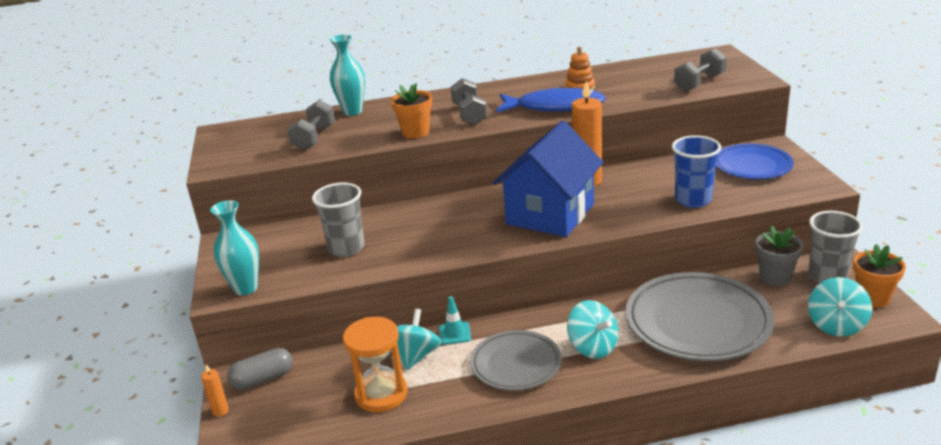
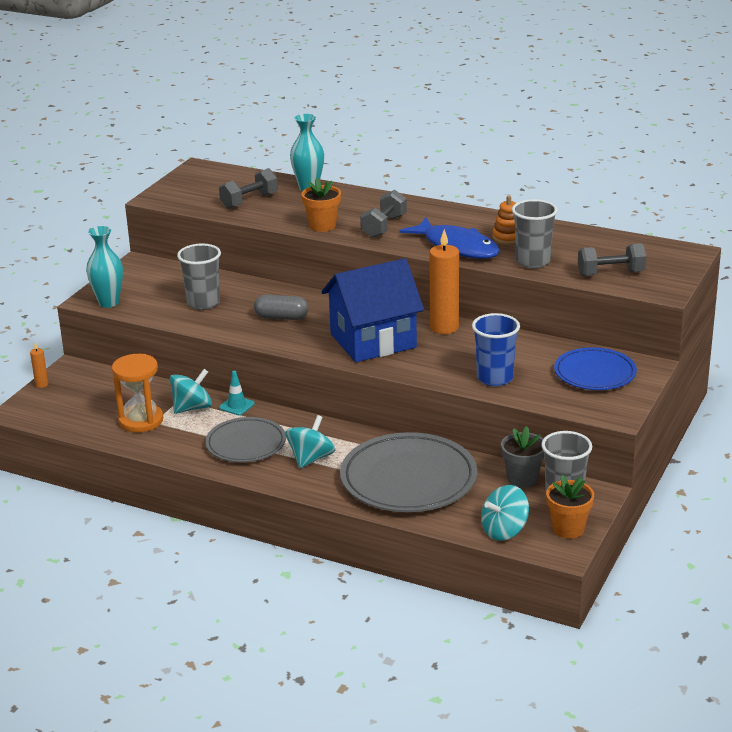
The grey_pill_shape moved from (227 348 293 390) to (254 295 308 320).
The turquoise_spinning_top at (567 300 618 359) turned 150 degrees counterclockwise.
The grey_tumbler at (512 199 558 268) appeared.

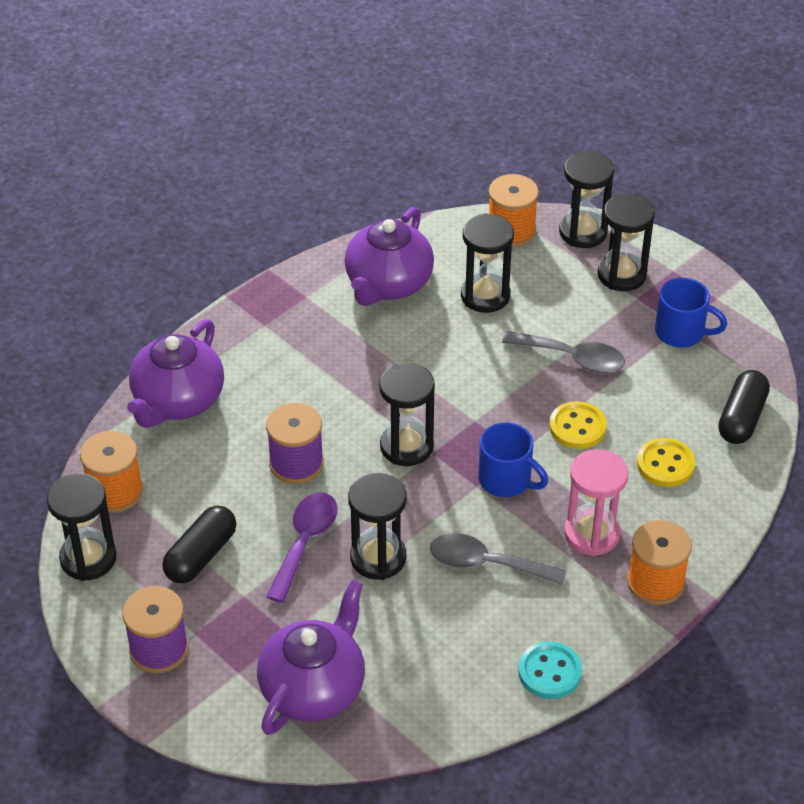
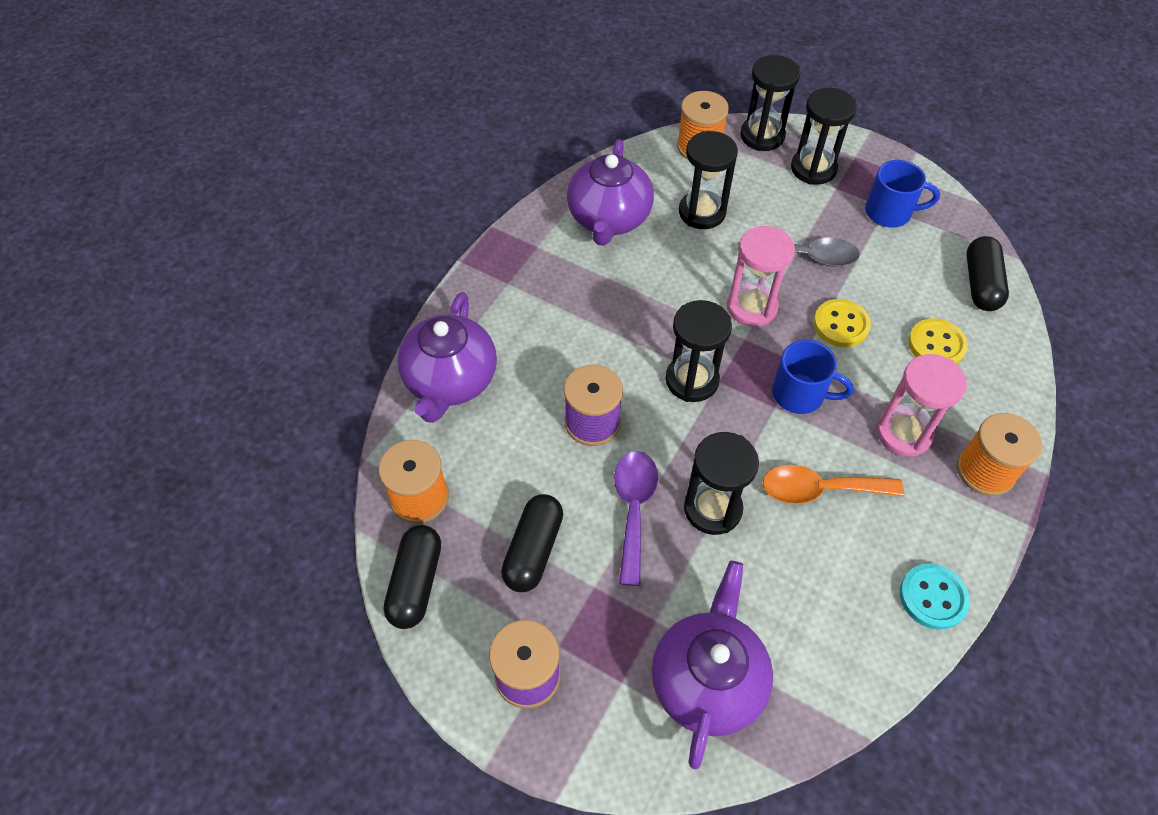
The ebony_sandglass at (47 474 117 581) was replaced by the ebony_pill_shape at (384 525 441 629).
The grey_spoon at (430 533 566 585) became the orange_spoon at (763 465 904 504).
The pink_sandglass at (727 226 795 327) appeared.

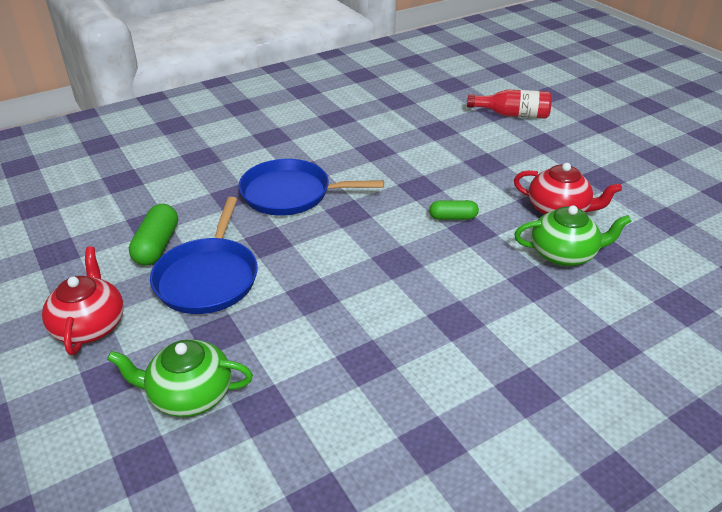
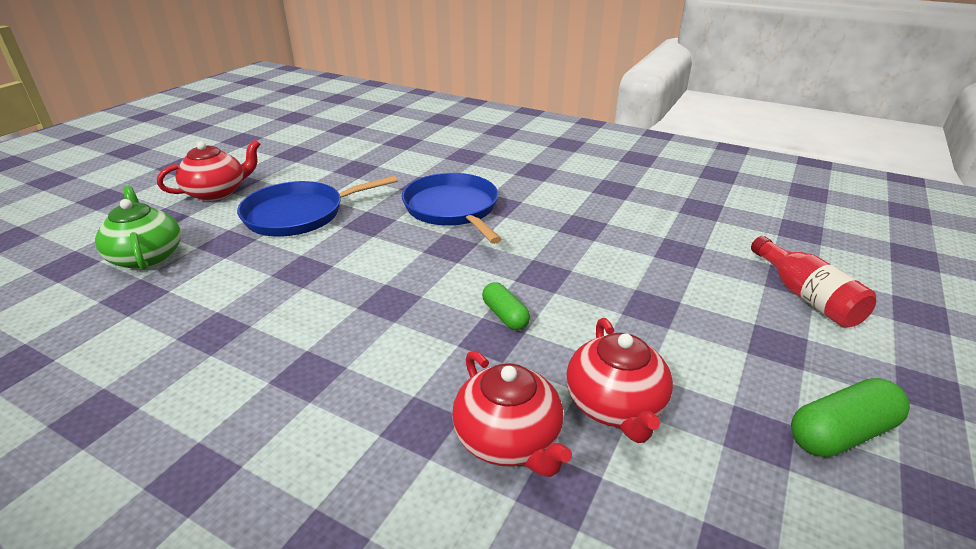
The green_pill_shape moved from (129 204 178 266) to (791 378 910 457).
The green_tea_pot at (514 205 632 266) became the scarlet_tea_pot at (452 351 572 477).

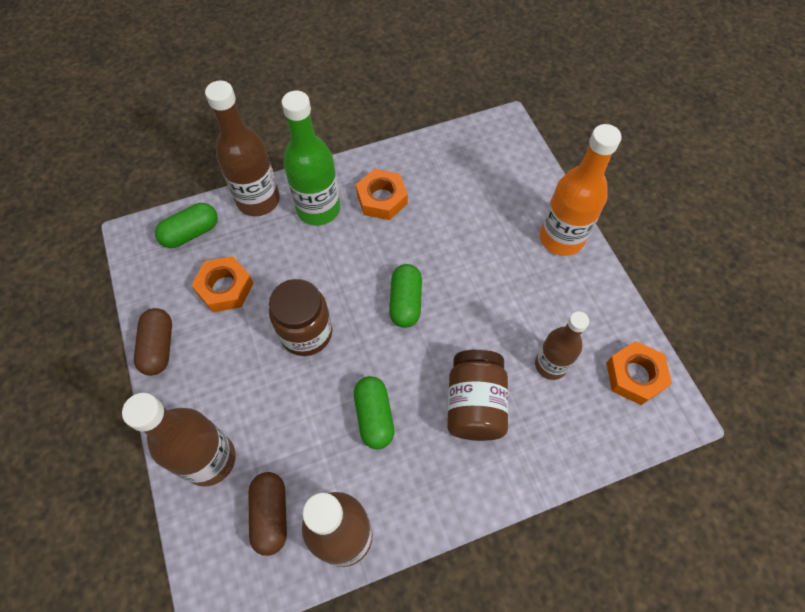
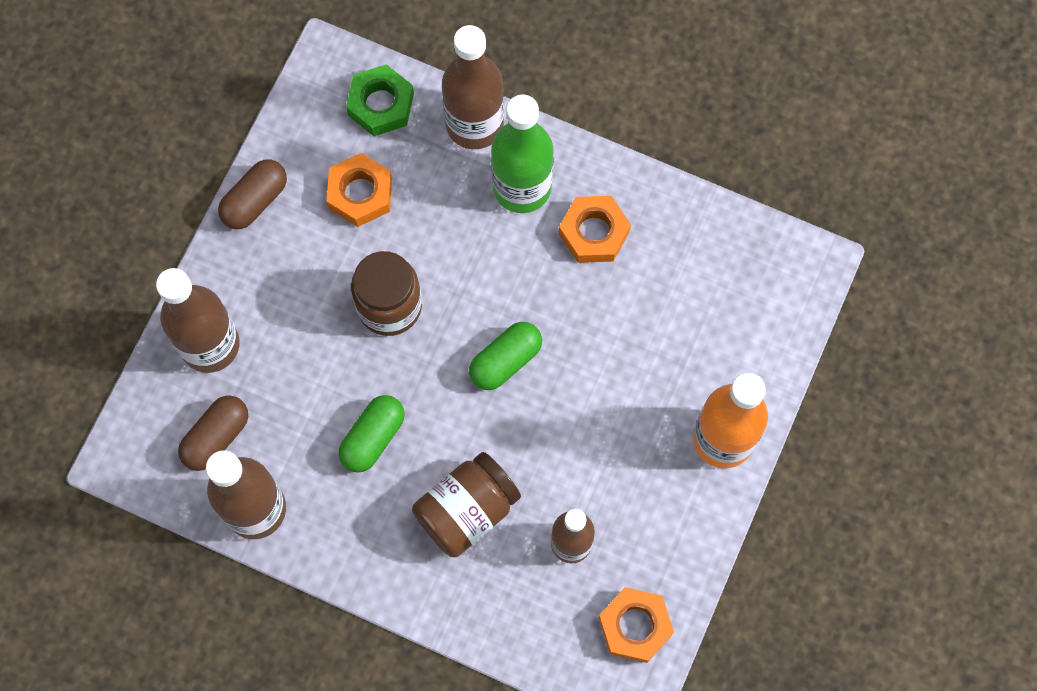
The green_pill_shape at (155 203 218 248) was replaced by the green_hex_nut at (346 64 414 136).

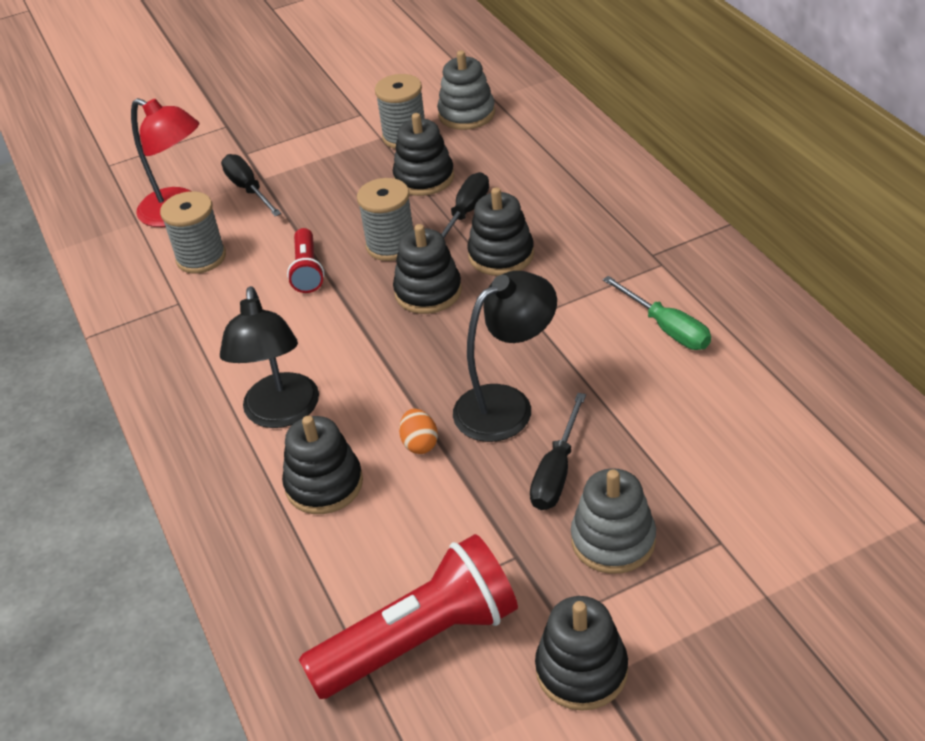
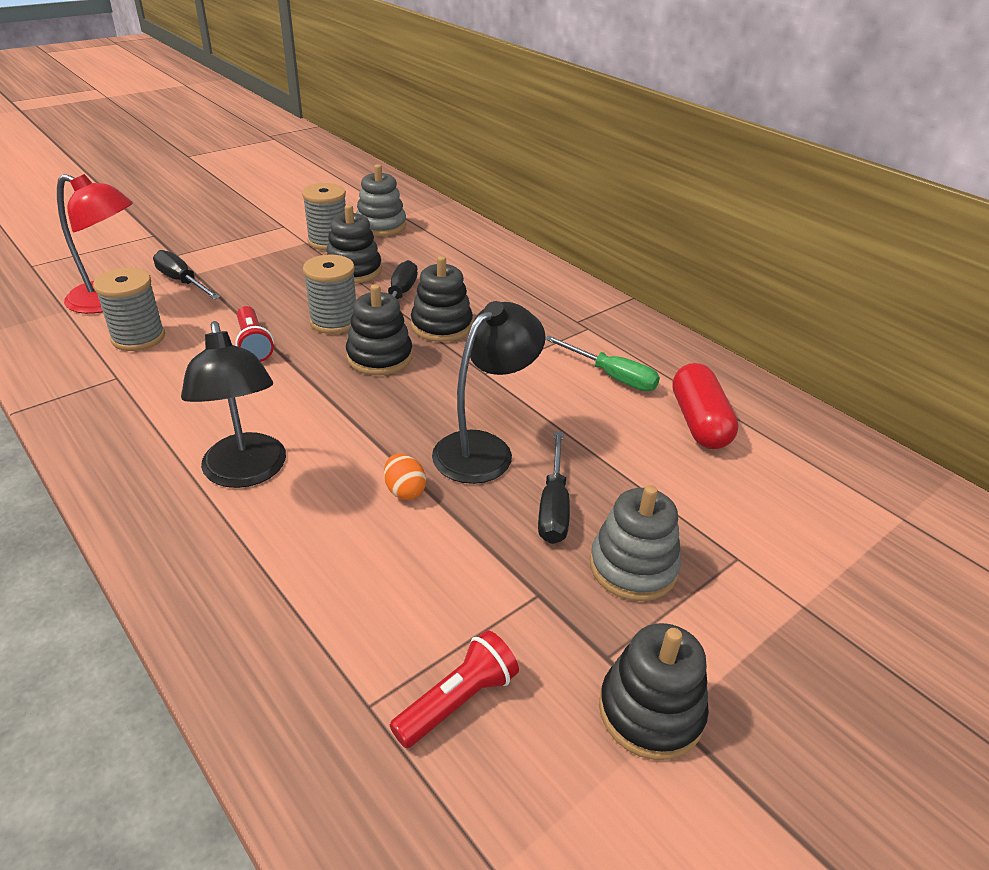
The ebony_stacking_toy at (282 416 363 514) disappeared.
The scarlet_torch at (299 534 518 699) changed to 0.53 times the size.
The scarlet_pill_shape at (672 363 739 449) appeared.

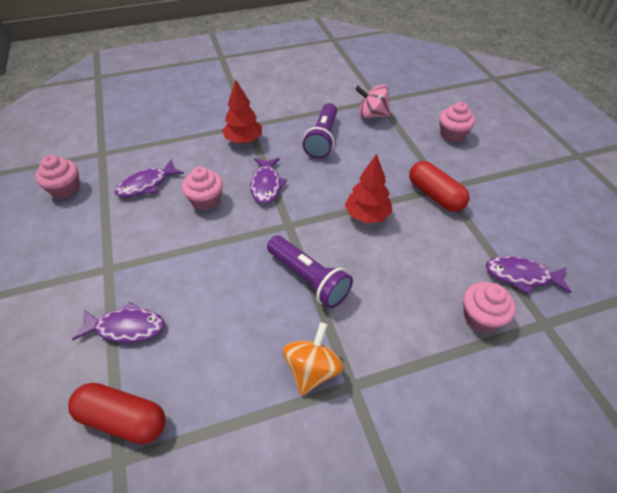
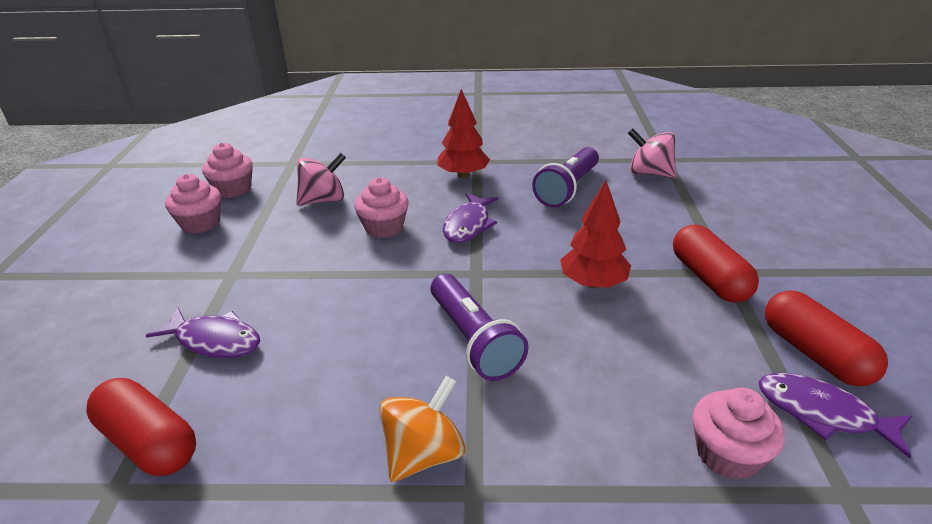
The violet_fish at (115 160 184 197) was replaced by the pink_spinning_top at (296 153 346 206).
The pink_cupcake moved from (439 102 475 142) to (165 174 221 234).
The scarlet_pill_shape at (765 290 888 386) appeared.

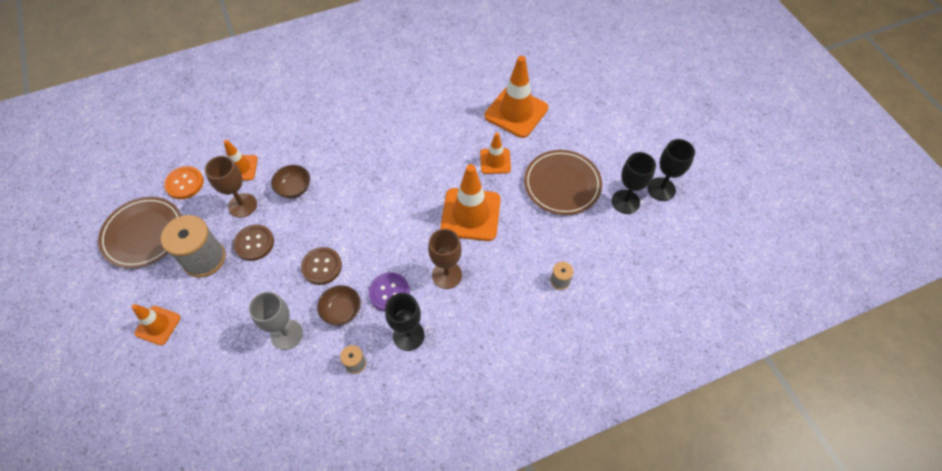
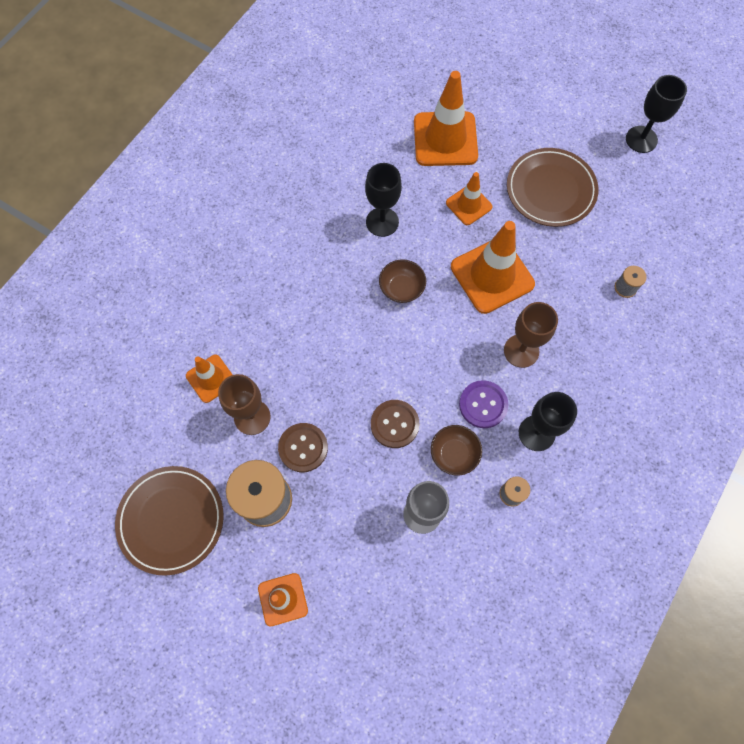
The orange_button at (164 166 204 199) disappeared.
The brown_deep_dish moved from (271 165 310 198) to (379 259 426 303).
The ebony_chalice moved from (612 152 656 214) to (365 163 402 237).

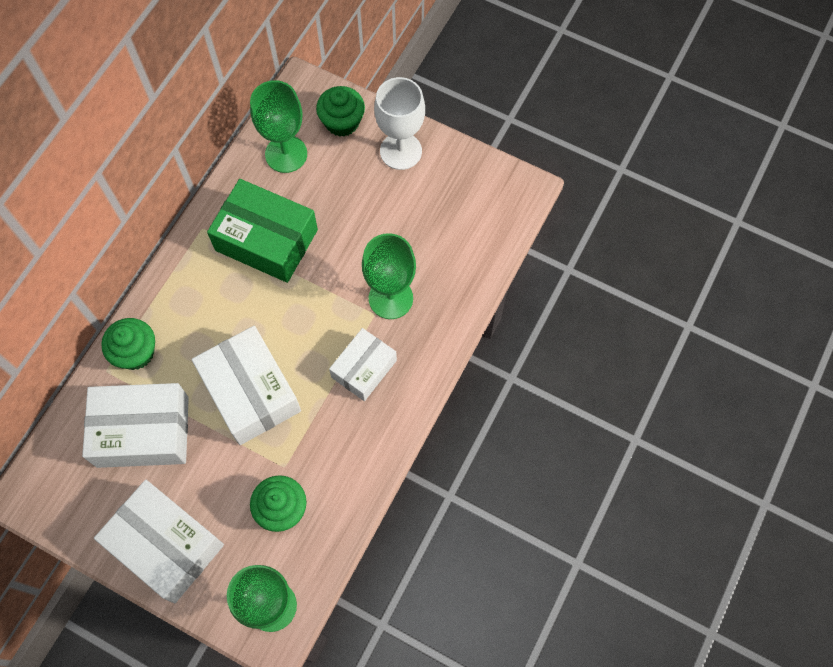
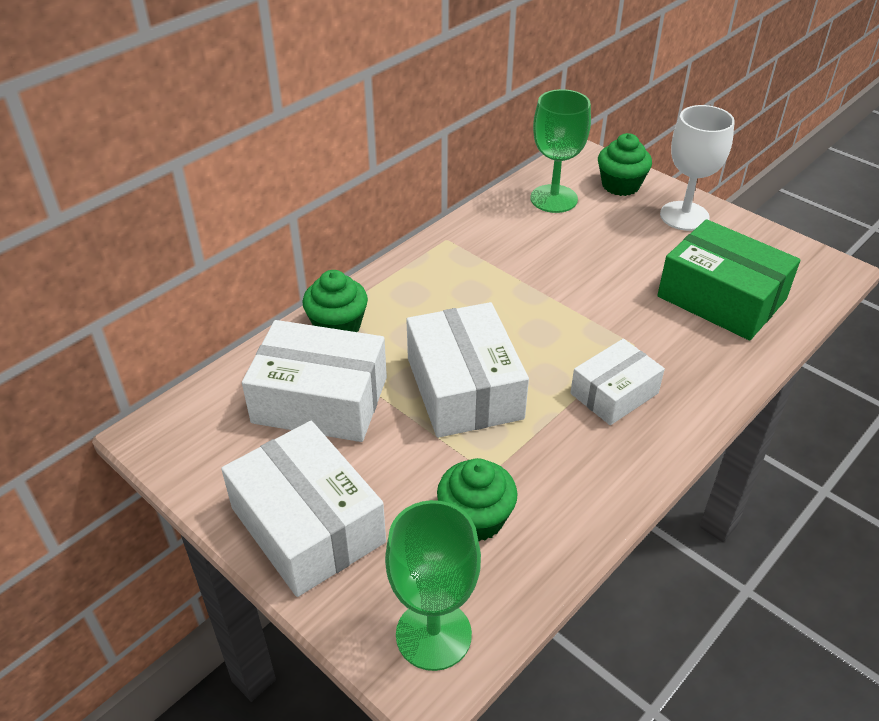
The green_parcel moved from (207 179 318 283) to (657 219 801 340).
The green_chalice at (362 233 416 319) disappeared.

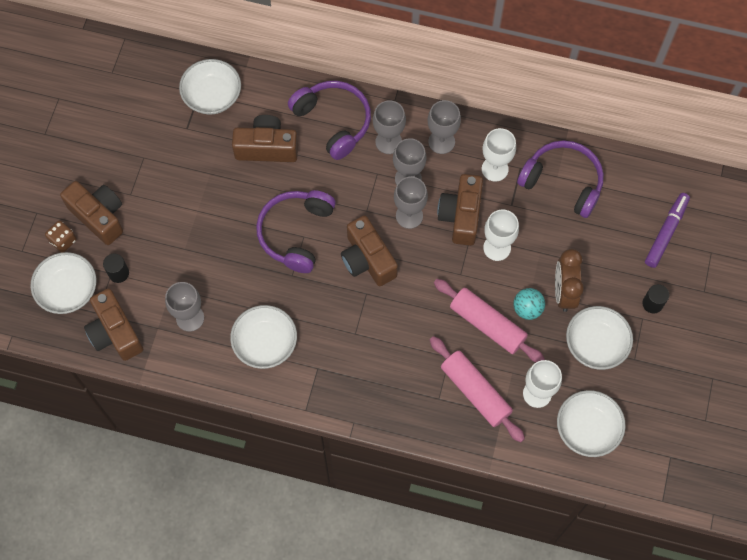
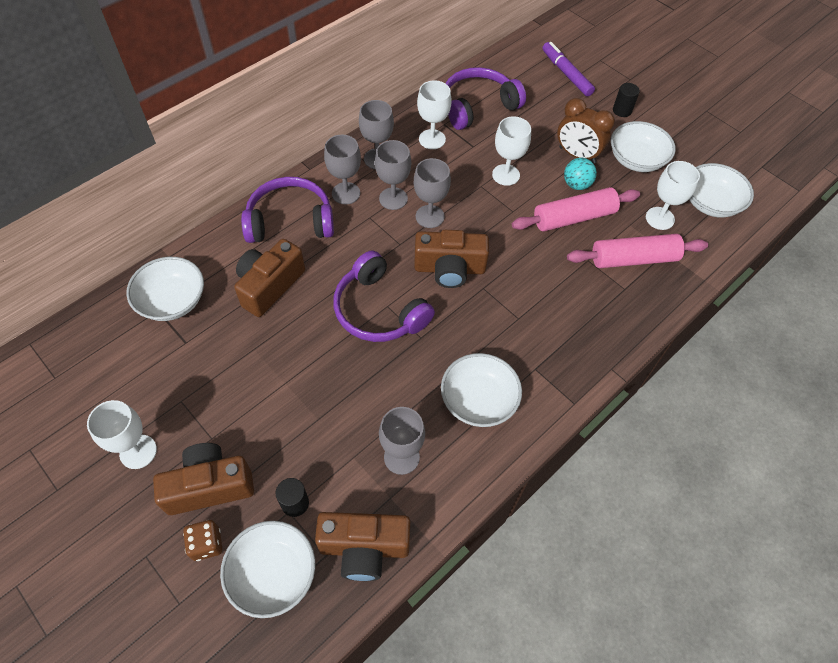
The brown_photo_camera at (437 174 483 246) disappeared.
The snow-white_chalice at (87 400 157 469) appeared.

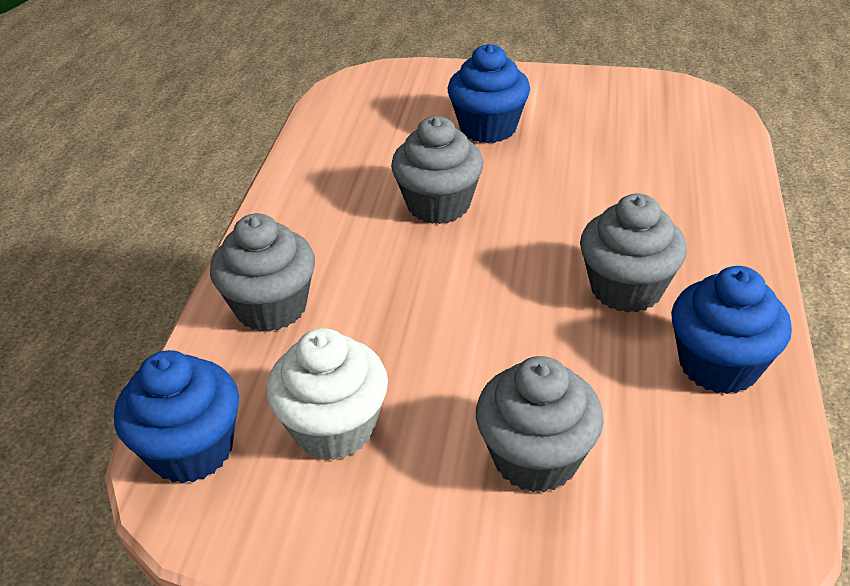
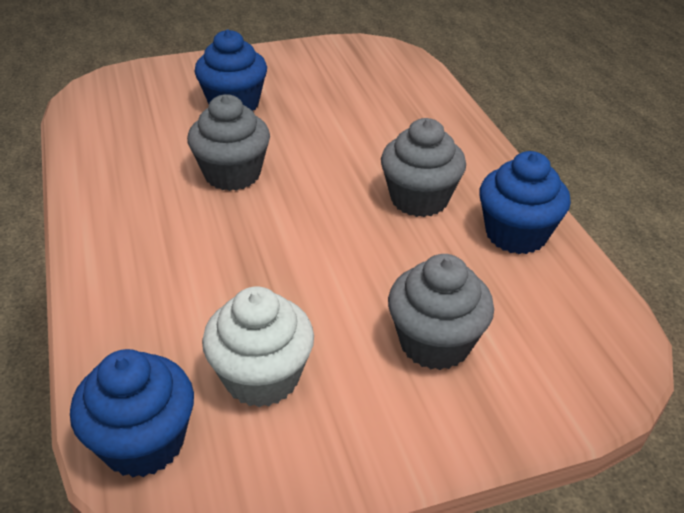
The grey_cupcake at (210 213 315 332) disappeared.

